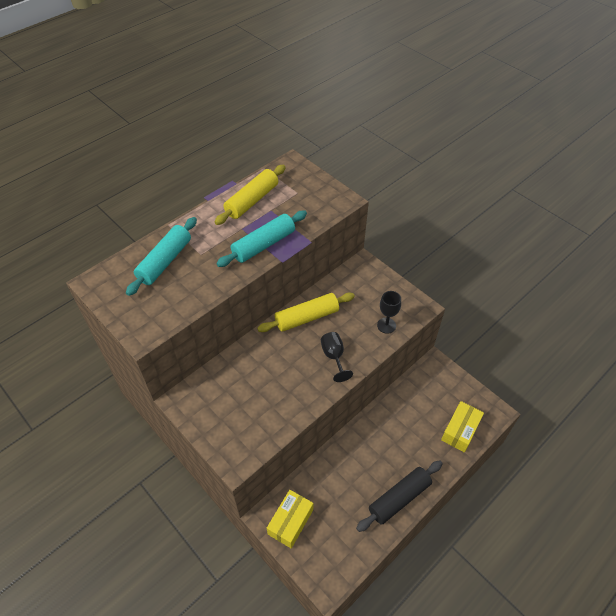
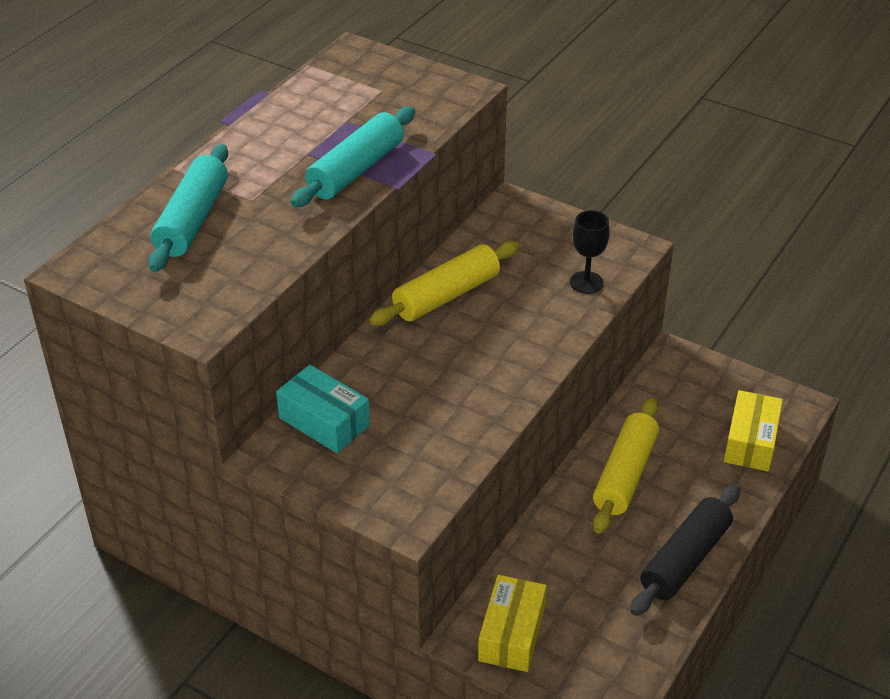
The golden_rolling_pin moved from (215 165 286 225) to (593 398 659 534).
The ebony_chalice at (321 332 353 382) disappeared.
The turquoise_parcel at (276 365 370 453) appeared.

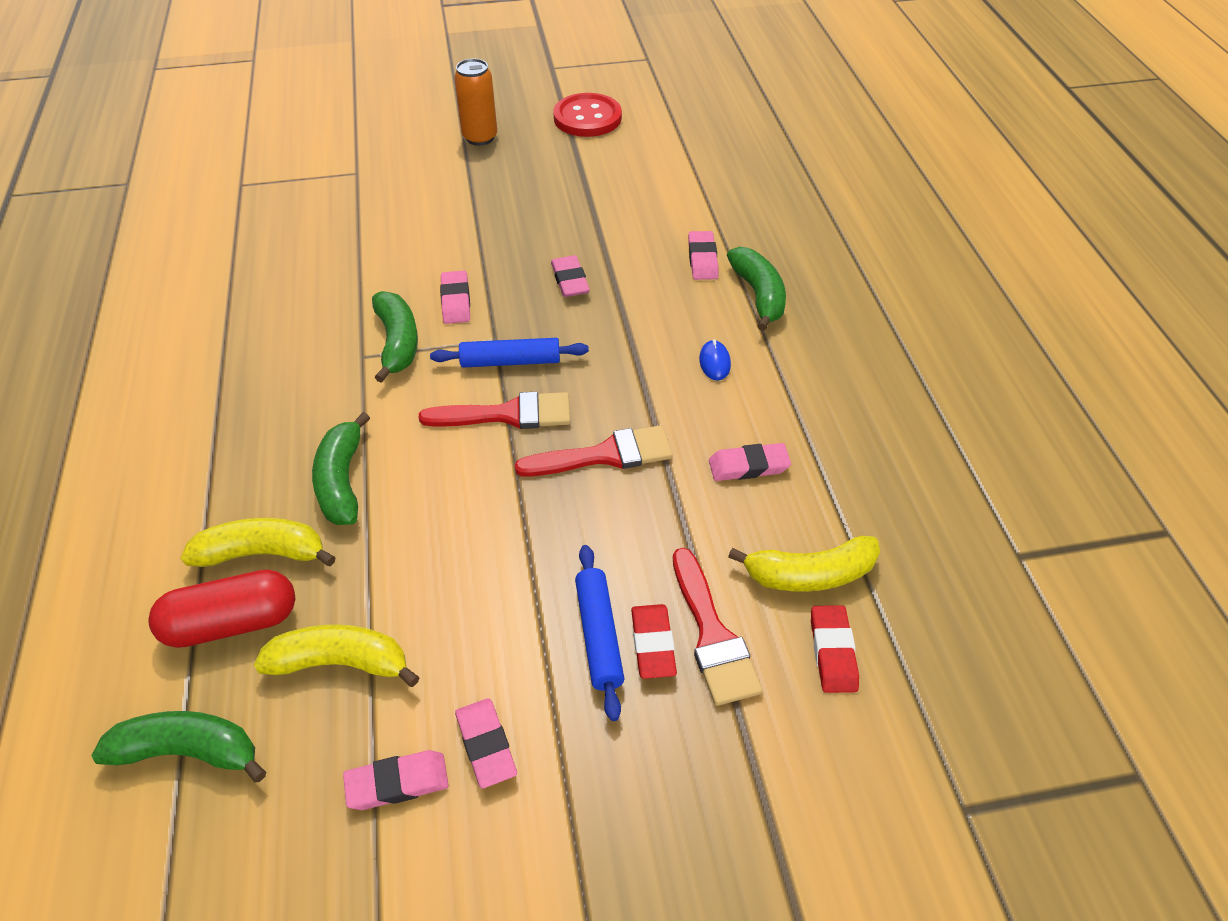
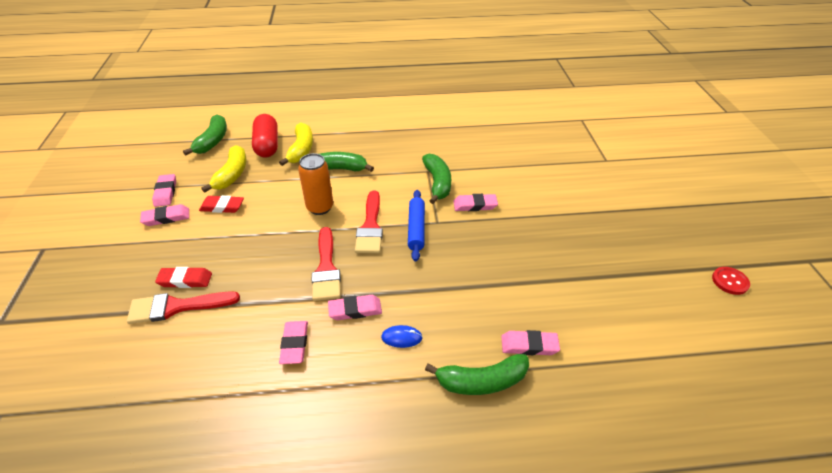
The green_banana at (372 291 418 383) turned 90 degrees counterclockwise.
The orange_soda_can moved from (454 59 497 146) to (298 153 333 215).
The pink_eraser moved from (551 255 590 297) to (328 295 382 320).
The scarlet_button at (553 93 622 137) changed to 0.54 times the size.
The royal_blue_rolling_pin at (575 545 624 721) disappeared.
The golden_banana at (728 536 880 592) disappeared.
The scarlet_eraser moved from (811 605 859 693) to (199 195 244 213).

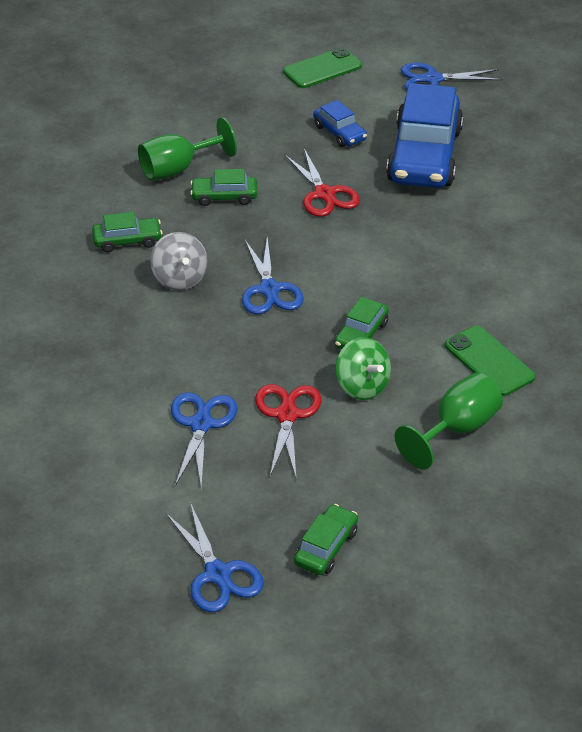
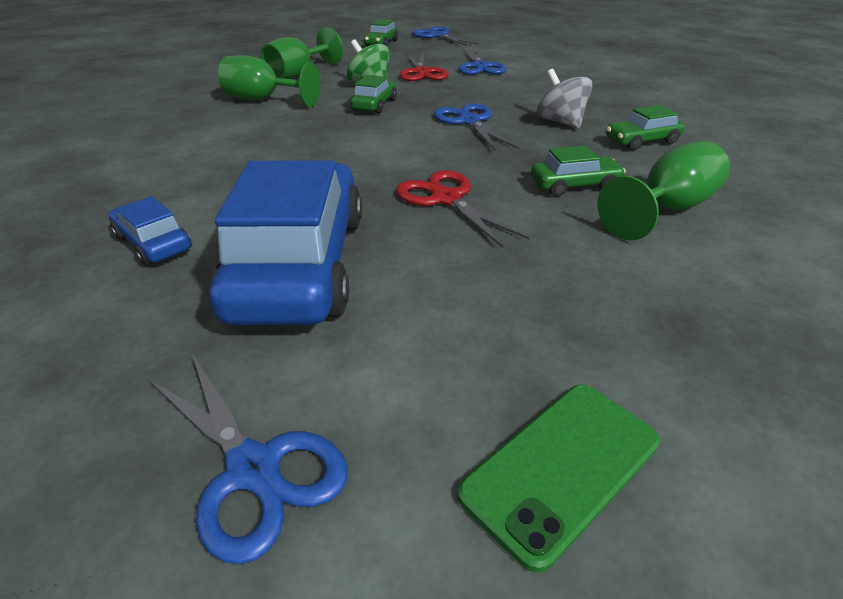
The royal_blue_toy_car moved from (313 100 367 147) to (108 196 192 266).
The royal_blue_scissors at (401 62 502 90) turned 60 degrees clockwise.
The green_phone at (445 326 535 396) was replaced by the green_chalice at (218 55 320 107).

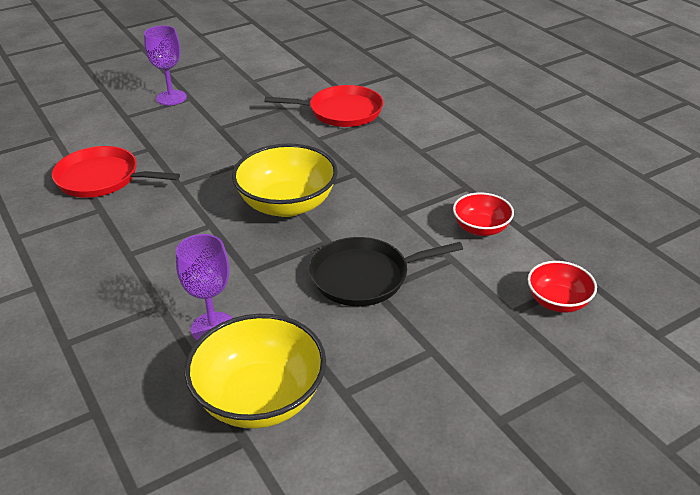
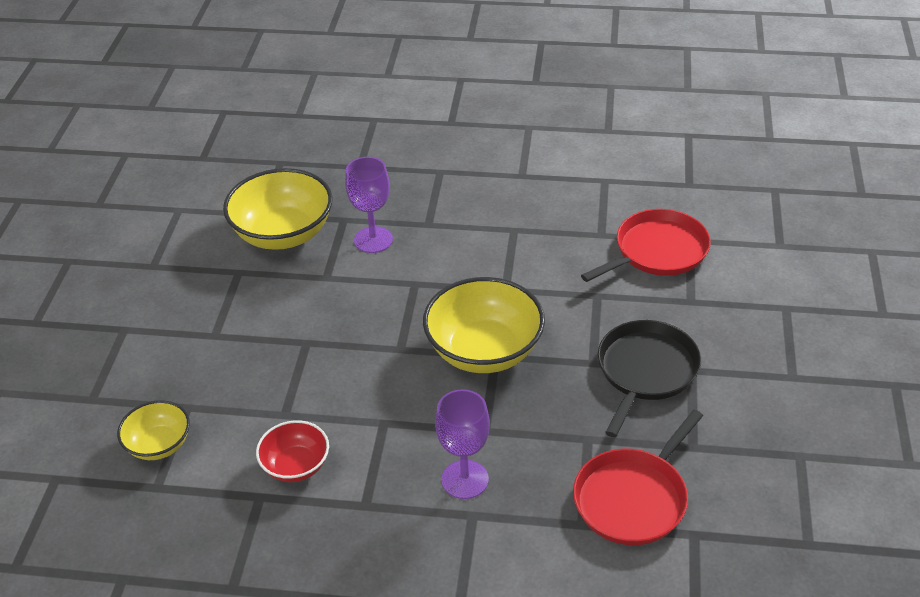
The violet_chalice moved from (144 25 187 105) to (435 389 490 499).
The ebony_pan moved from (309 237 463 306) to (598 320 701 437).
The scarlet_deep_dish at (528 261 597 313) became the golden_deep_dish at (117 400 190 460).

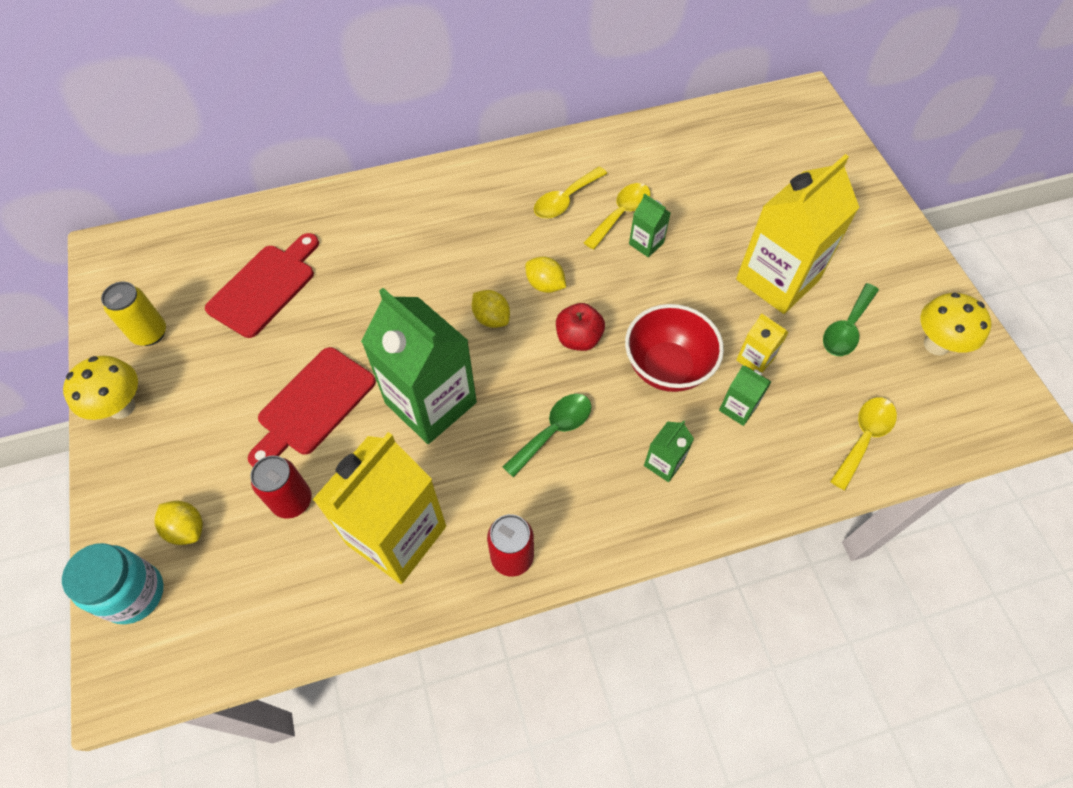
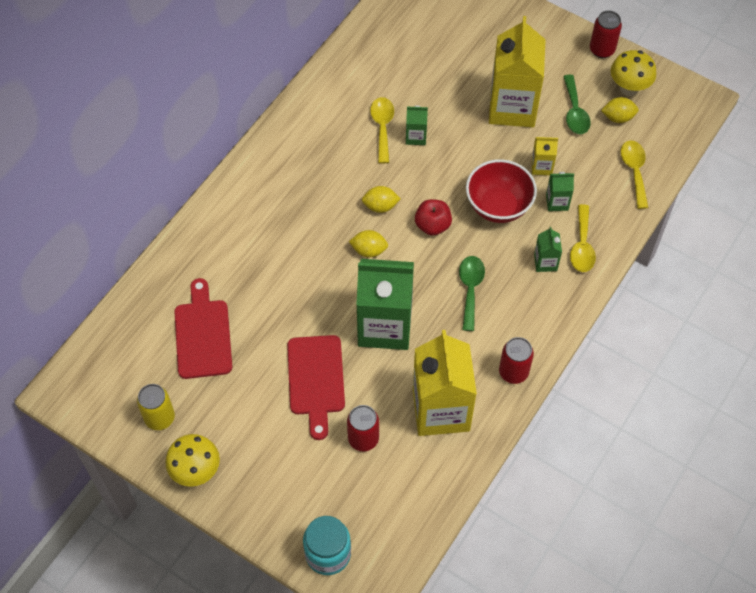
The golden_toy_lemon moved from (154 501 203 545) to (601 97 639 123).
The golden_spoon moved from (534 167 607 219) to (570 204 596 272).
The scarlet_soda_can at (590 10 622 58) appeared.

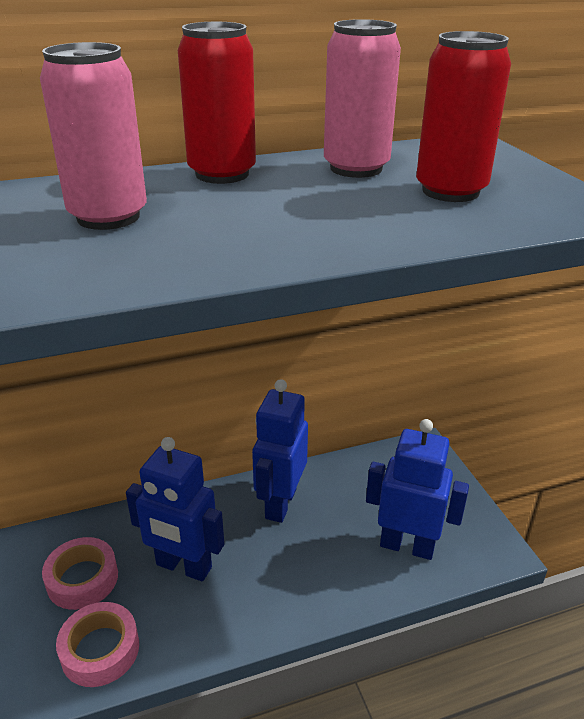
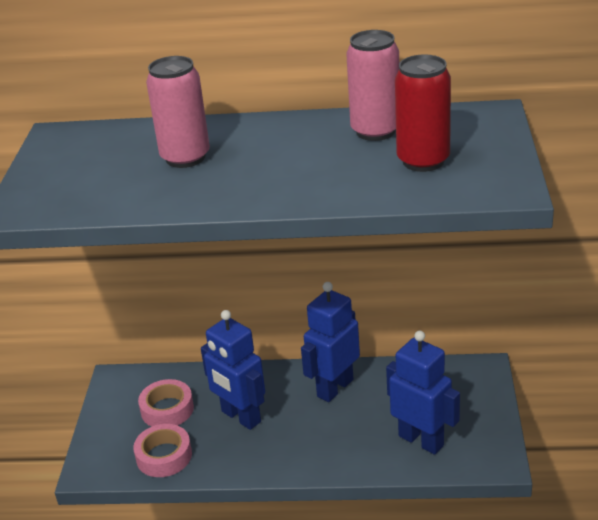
The scarlet_soda_can at (178 22 256 184) disappeared.

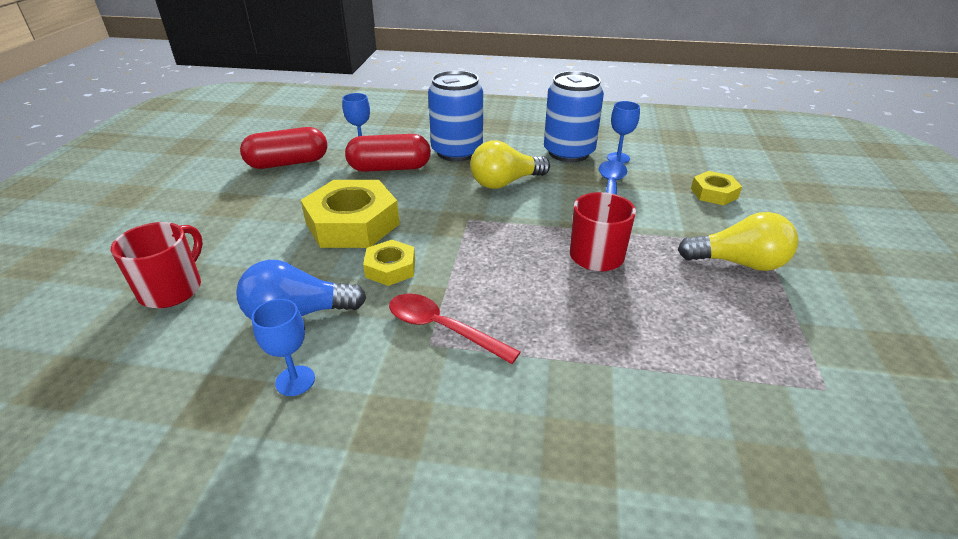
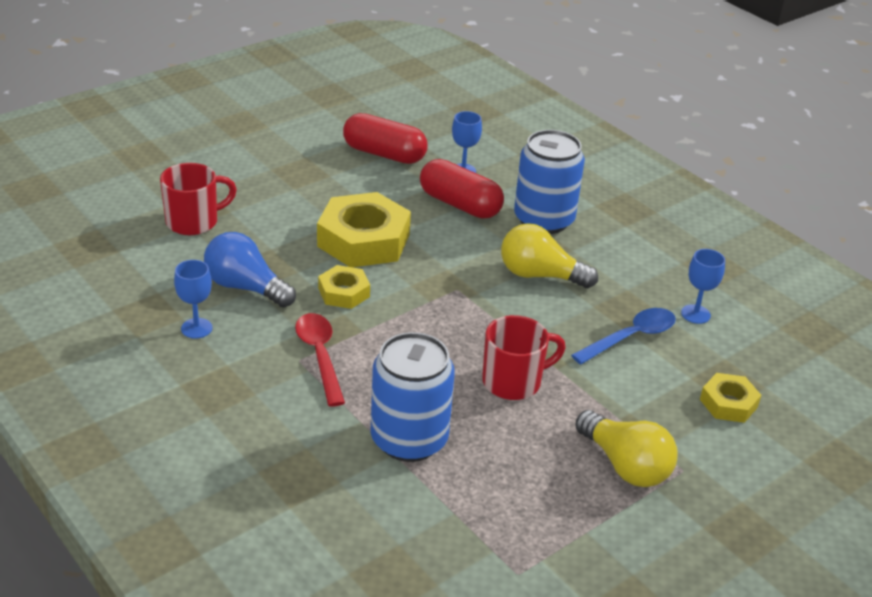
The royal_blue_soda_can moved from (544 71 604 162) to (371 332 455 462).

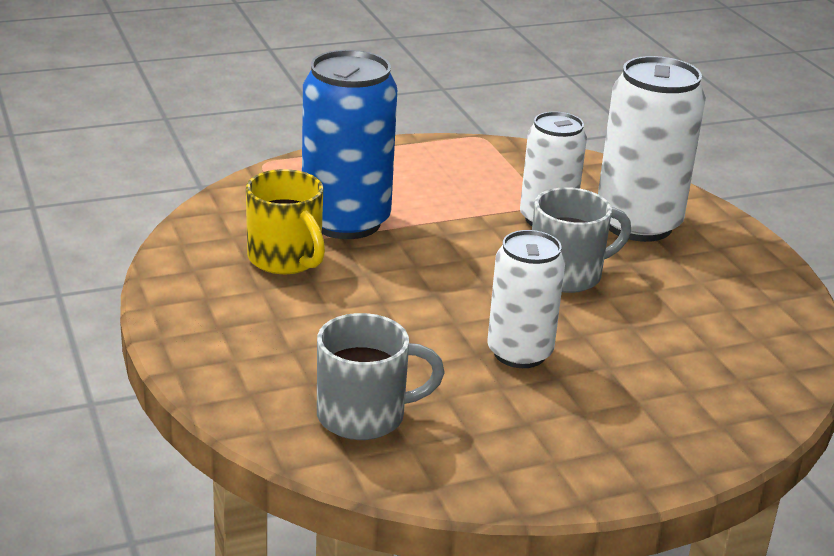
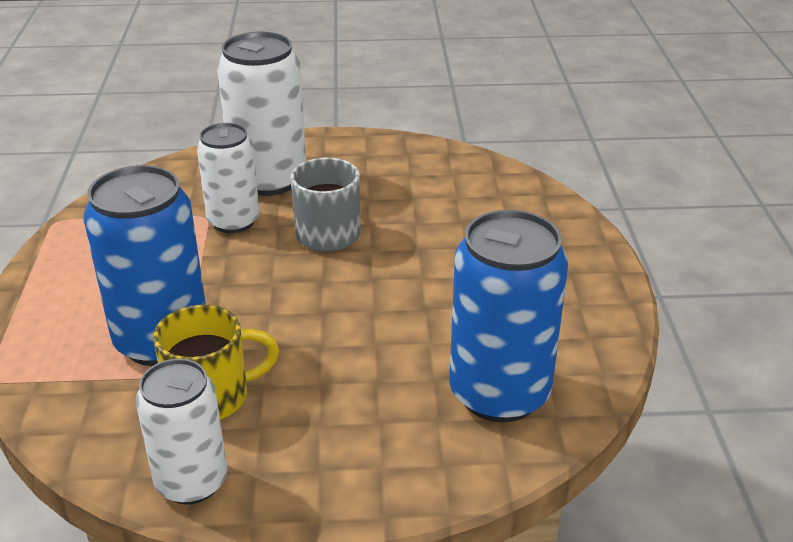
The grey_mug at (317 313 445 440) was replaced by the royal_blue_soda_can at (449 210 568 422).
The snow-white_soda_can moved from (487 230 565 368) to (136 359 227 504).

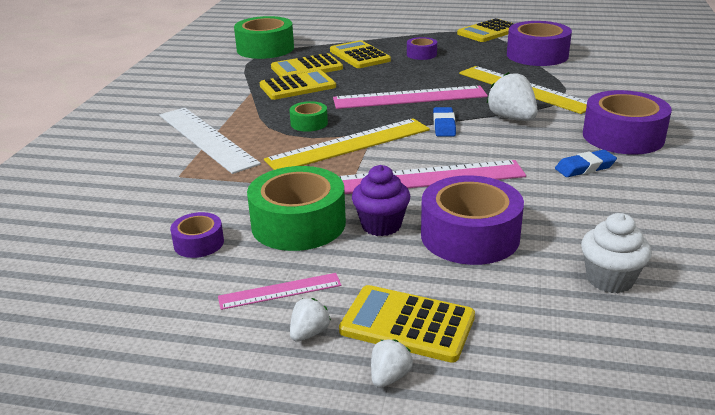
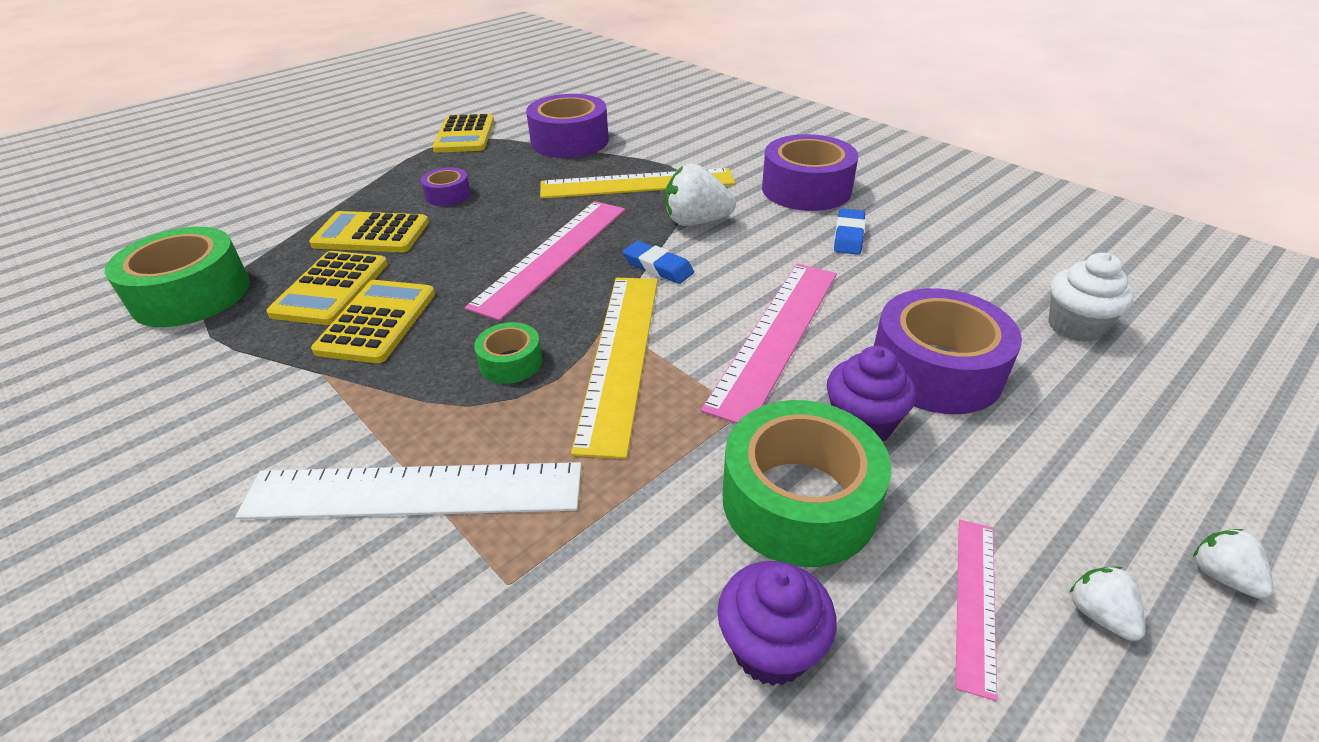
The violet_sticky_tape at (170 212 224 258) was replaced by the violet_cupcake at (717 561 837 686).
The golden_pocket_calculator at (339 285 475 363) disappeared.

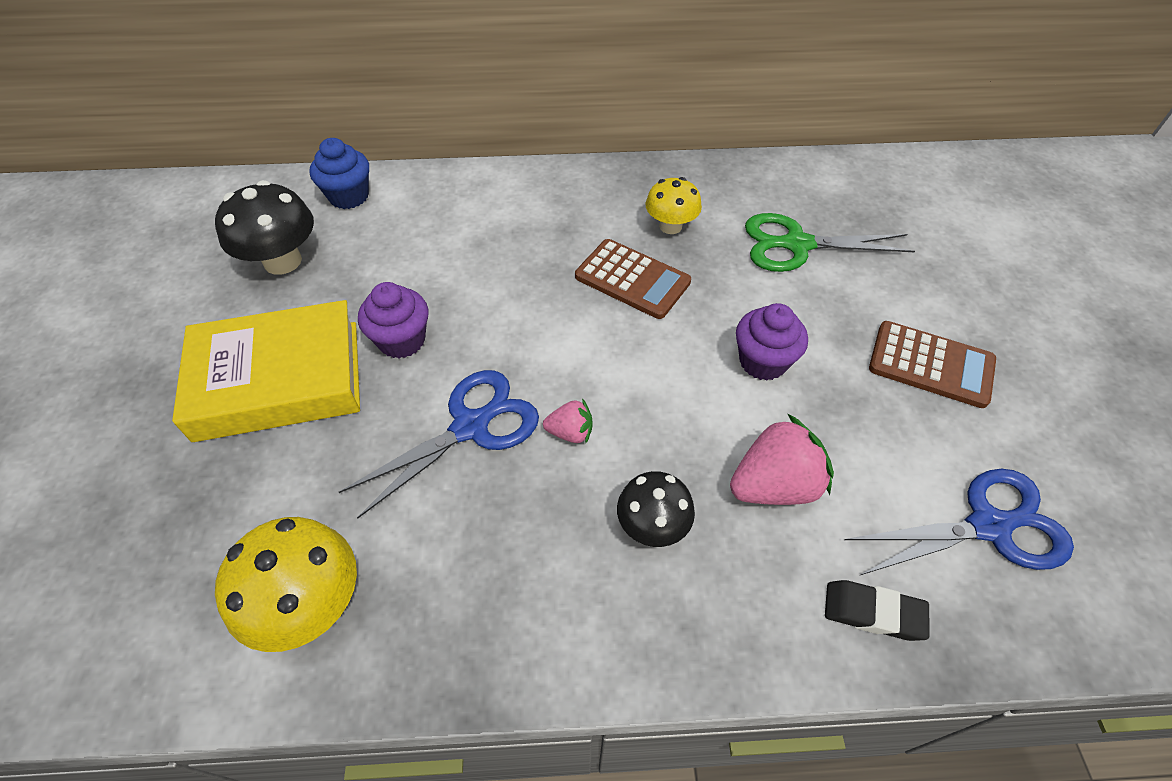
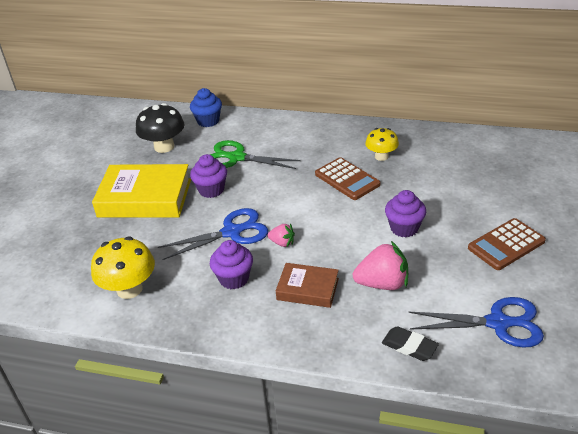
The ebony_toadstool at (617 471 695 547) was replaced by the brown_hardcover at (276 263 339 308).
The green_scissors moved from (745 213 915 272) to (210 140 301 169).
The brown_pocket_calculator at (869 321 996 408) turned 105 degrees clockwise.
The violet_cupcake at (210 240 253 289) appeared.

